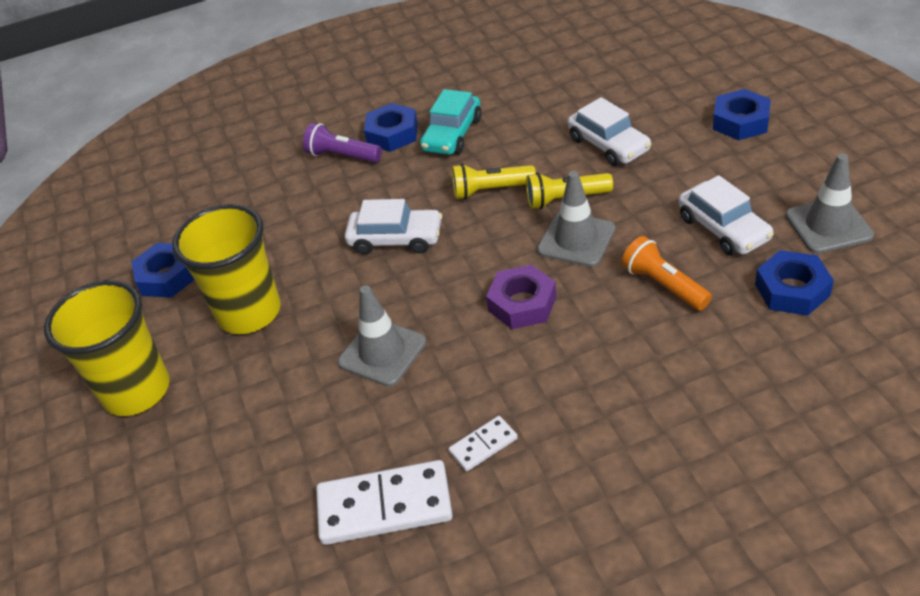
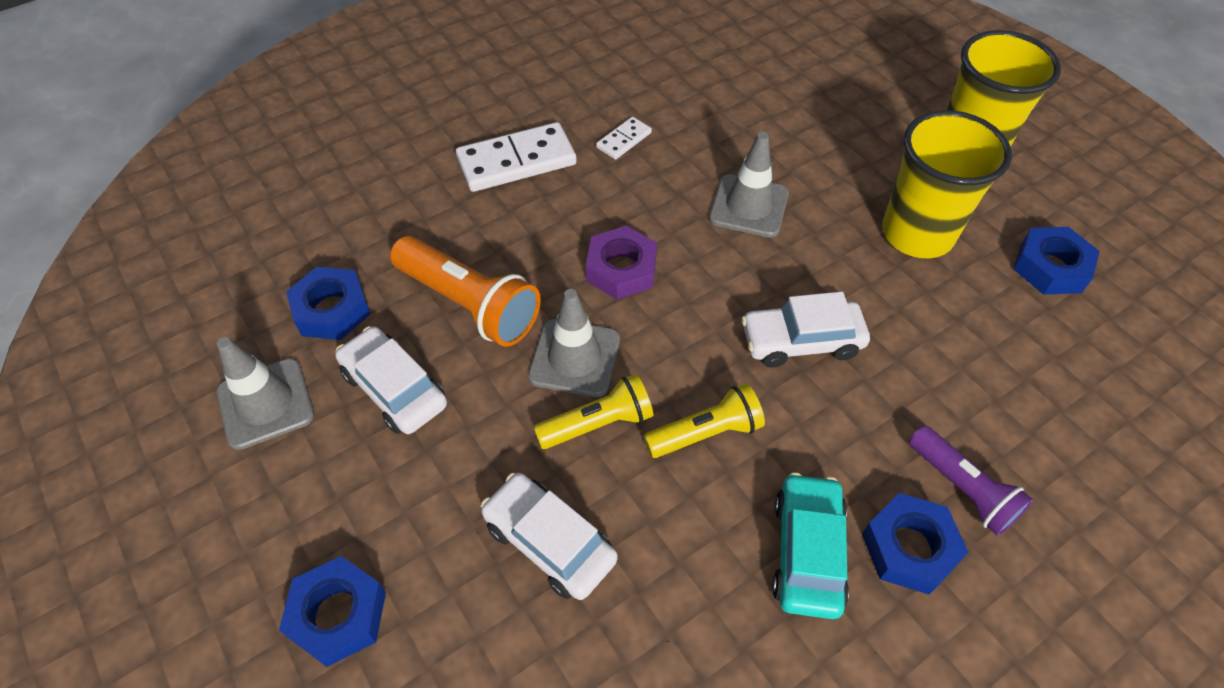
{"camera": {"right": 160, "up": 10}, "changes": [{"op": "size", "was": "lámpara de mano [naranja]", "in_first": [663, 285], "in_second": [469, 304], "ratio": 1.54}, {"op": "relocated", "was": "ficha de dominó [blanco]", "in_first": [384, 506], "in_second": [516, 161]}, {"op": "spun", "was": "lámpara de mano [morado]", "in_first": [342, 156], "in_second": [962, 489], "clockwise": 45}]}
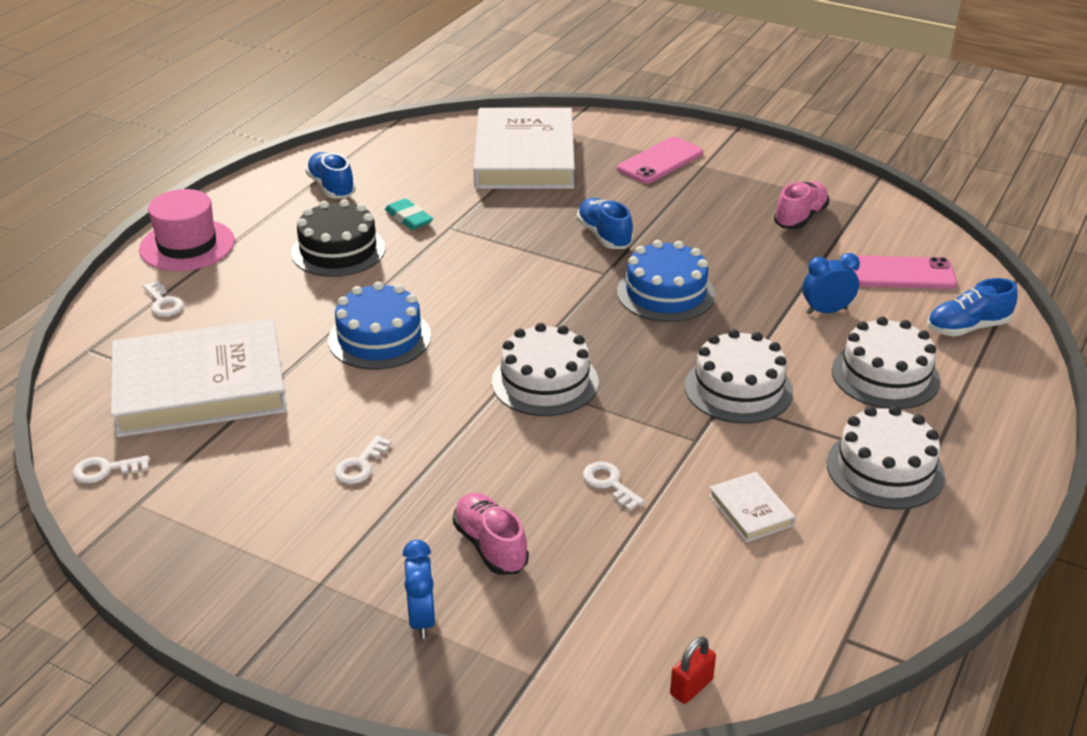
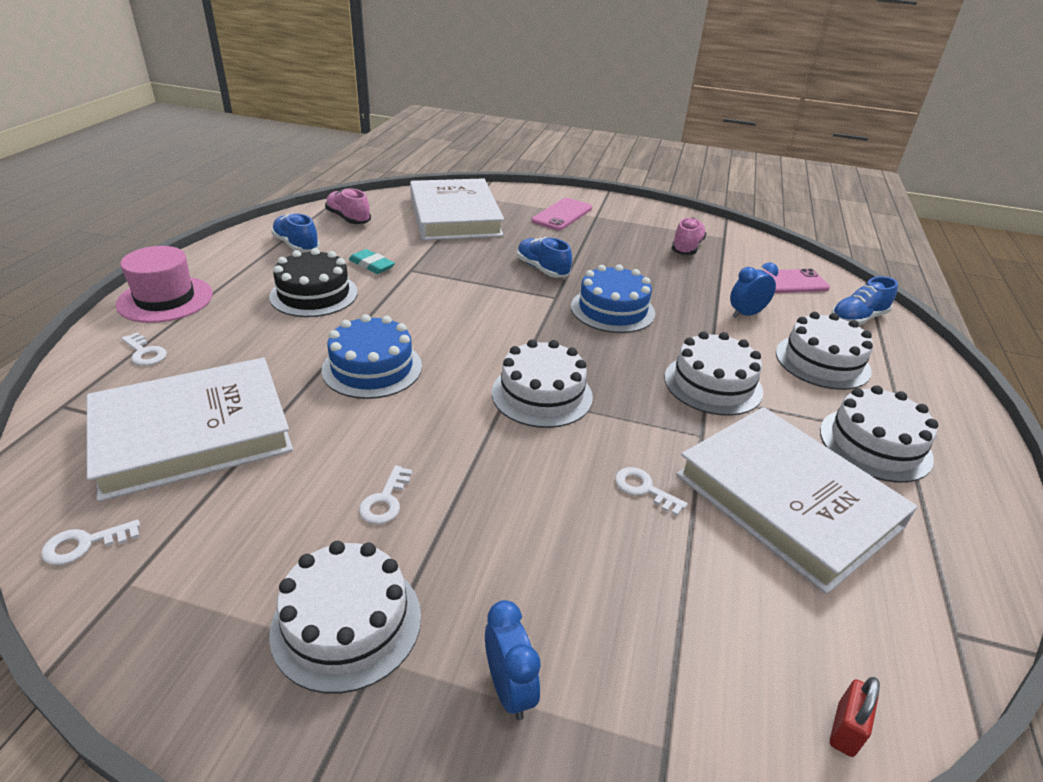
{"camera": {"right": -15, "up": 0}, "changes": [{"op": "appeared", "now": "tarta [blanco]", "in_second": [347, 623]}, {"op": "relocated", "was": "zapato [rosa]", "in_first": [490, 546], "in_second": [348, 218]}, {"op": "size", "was": "libro [blanco]", "in_first": [750, 510], "in_second": [787, 500], "ratio": 2.47}]}
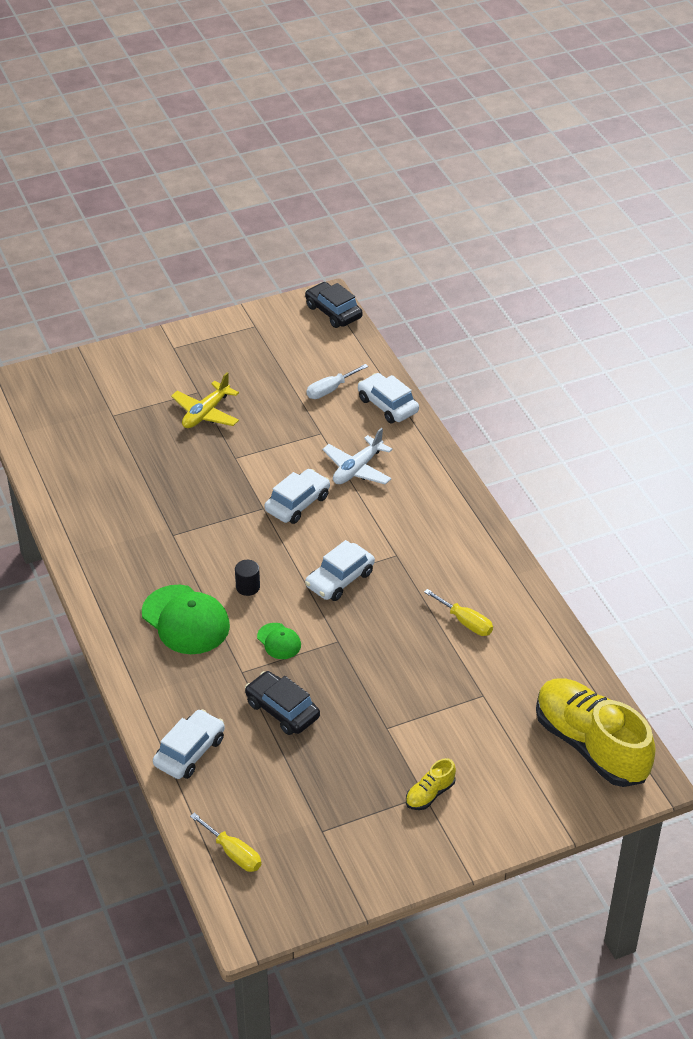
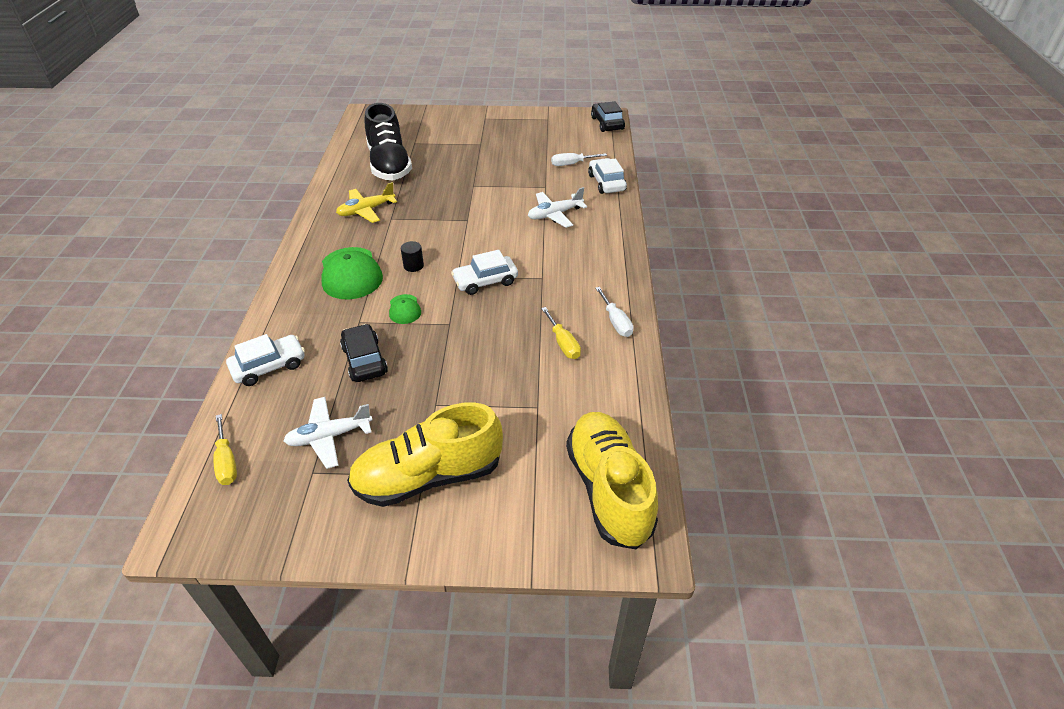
{"camera": {"right": 25, "up": 0}, "changes": [{"op": "appeared", "now": "avión [blanco]", "in_second": [329, 436]}, {"op": "relocated", "was": "avión [amarillo]", "in_first": [206, 413], "in_second": [366, 210]}, {"op": "size", "was": "zapato [amarillo]", "in_first": [430, 794], "in_second": [428, 476], "ratio": 2.4}, {"op": "appeared", "now": "zapato [negro]", "in_second": [389, 165]}, {"op": "appeared", "now": "destornillador [blanco]", "in_second": [615, 322]}, {"op": "missing", "was": "coche [blanco]", "in_first": [297, 503]}]}
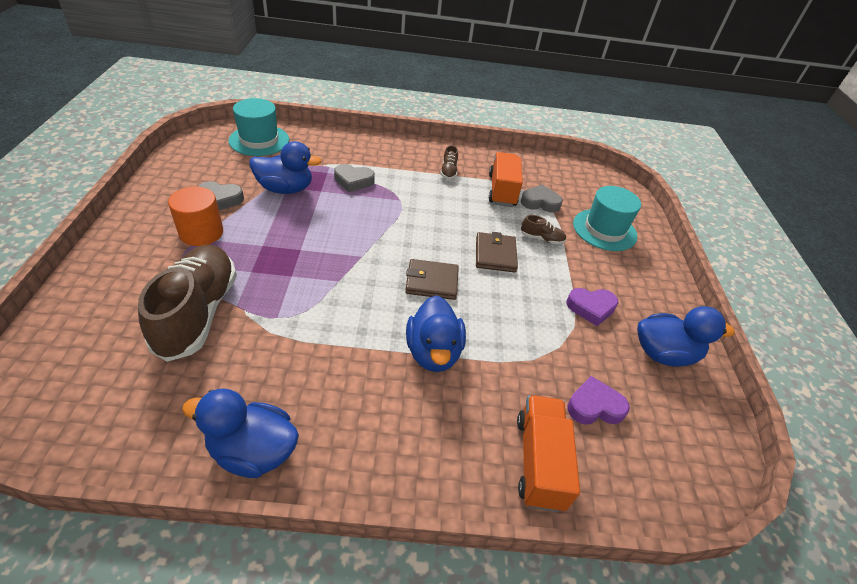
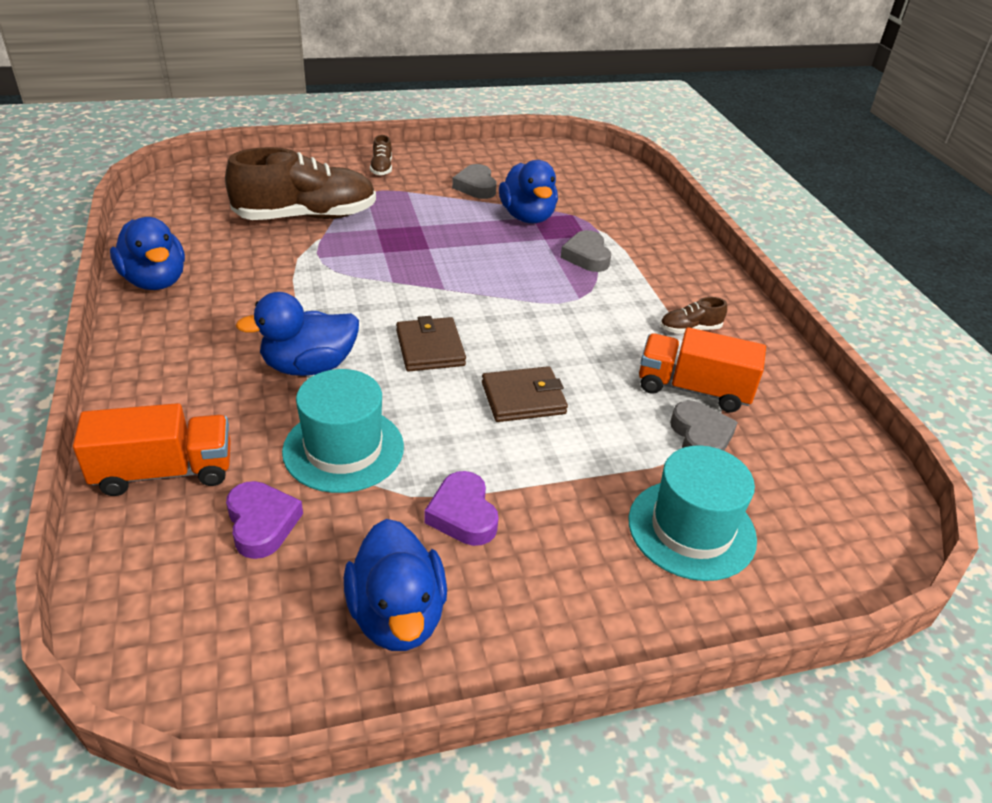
{"camera": {"right": 75, "up": -5}, "changes": [{"op": "spun", "was": "pato [azul]", "in_first": [253, 451], "in_second": [155, 281], "clockwise": 150}, {"op": "relocated", "was": "sombrero [turquesa]", "in_first": [259, 140], "in_second": [343, 449]}, {"op": "relocated", "was": "zapato [marrón]", "in_first": [541, 239], "in_second": [381, 168]}, {"op": "spun", "was": "camión [naranja]", "in_first": [502, 190], "in_second": [693, 389], "clockwise": -150}, {"op": "missing", "was": "cilindro [naranja]", "in_first": [201, 233]}]}
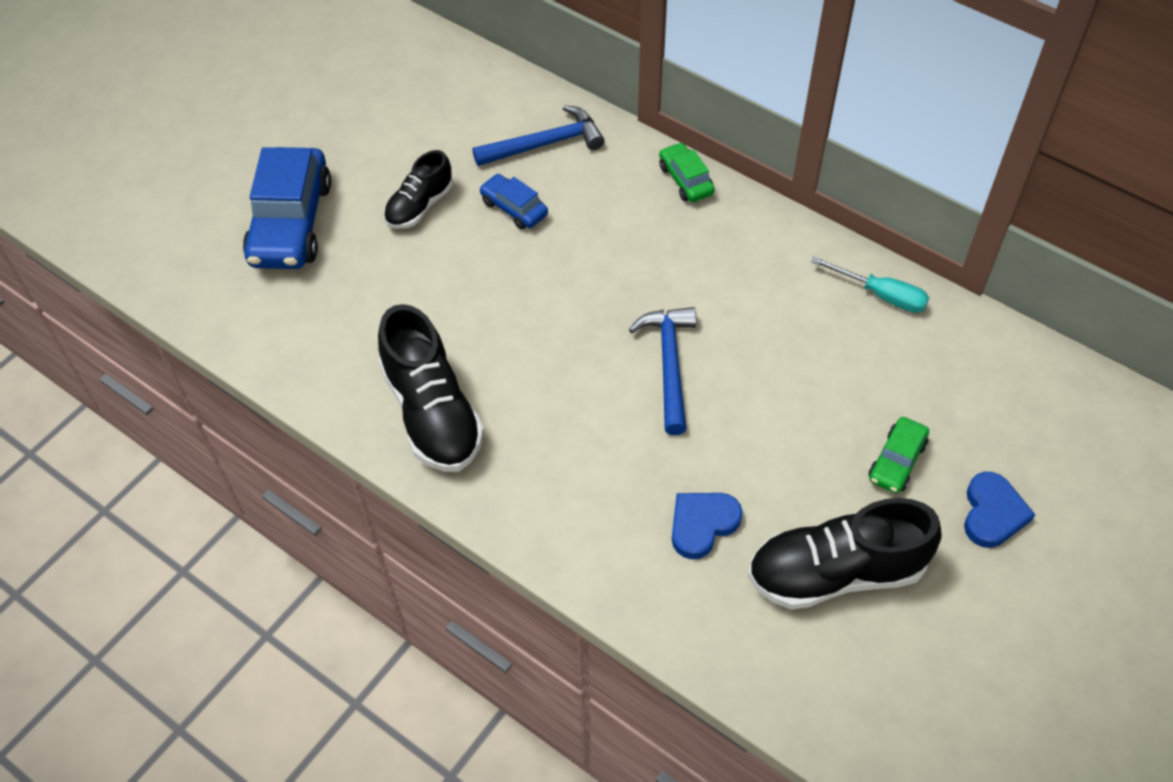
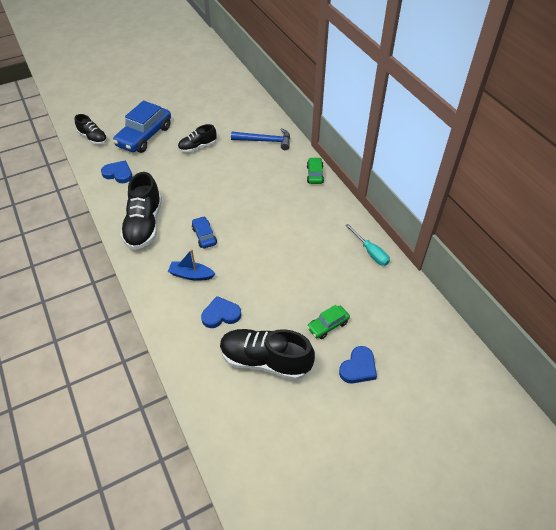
{"camera": {"right": 25, "up": -5}, "changes": [{"op": "appeared", "now": "zapato [negro]", "in_second": [93, 138]}, {"op": "appeared", "now": "corazón [azul]", "in_second": [118, 174]}, {"op": "appeared", "now": "barco [azul]", "in_second": [191, 275]}, {"op": "relocated", "was": "coche [azul]", "in_first": [514, 208], "in_second": [204, 236]}, {"op": "missing", "was": "martillo [azul]", "in_first": [669, 365]}]}
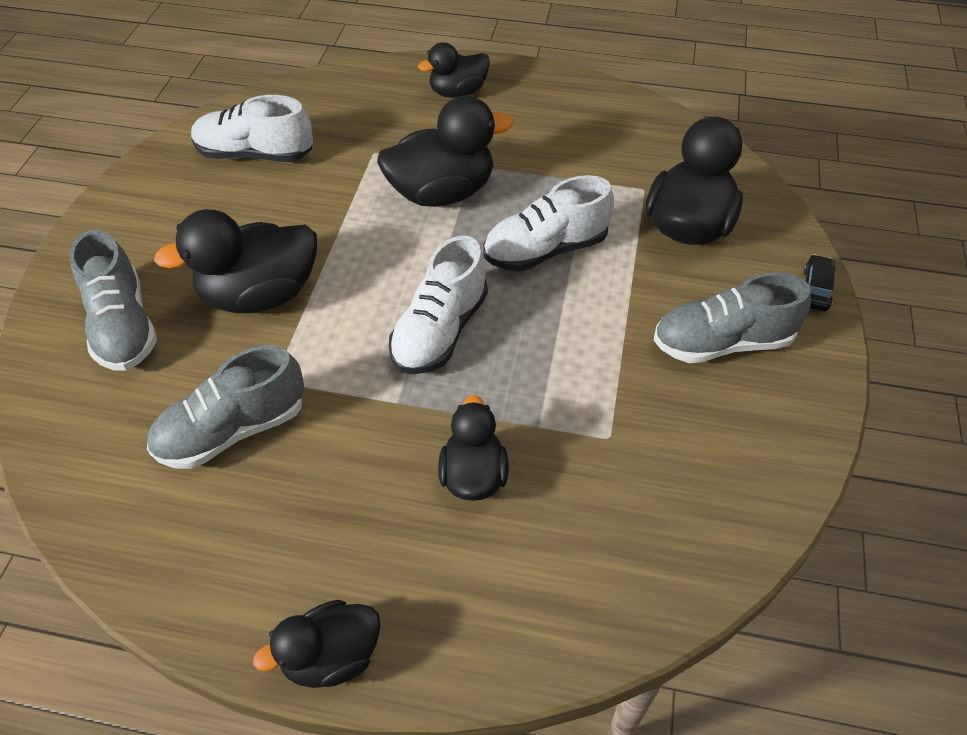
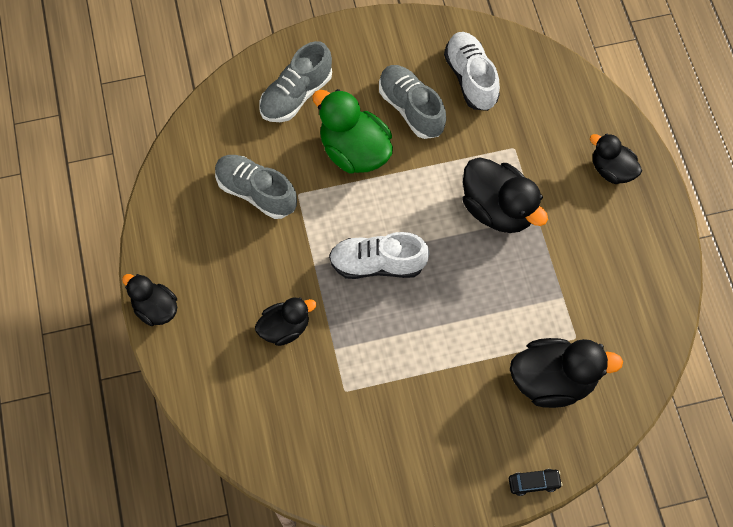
{"camera": {"right": 65, "up": 15}, "changes": [{"op": "colour", "was": "pato [negro]", "now": "pato [verde]", "in_first": [259, 295], "in_second": [354, 151]}, {"op": "relocated", "was": "zapato [gris]", "in_first": [722, 342], "in_second": [411, 108]}, {"op": "missing", "was": "zapato [blanco]", "in_first": [545, 250]}]}
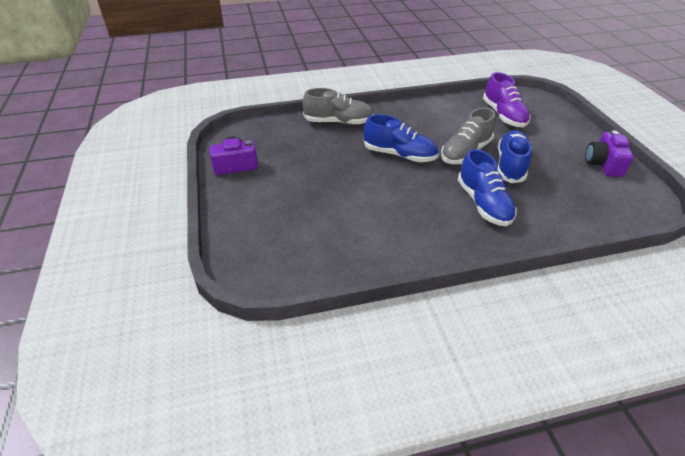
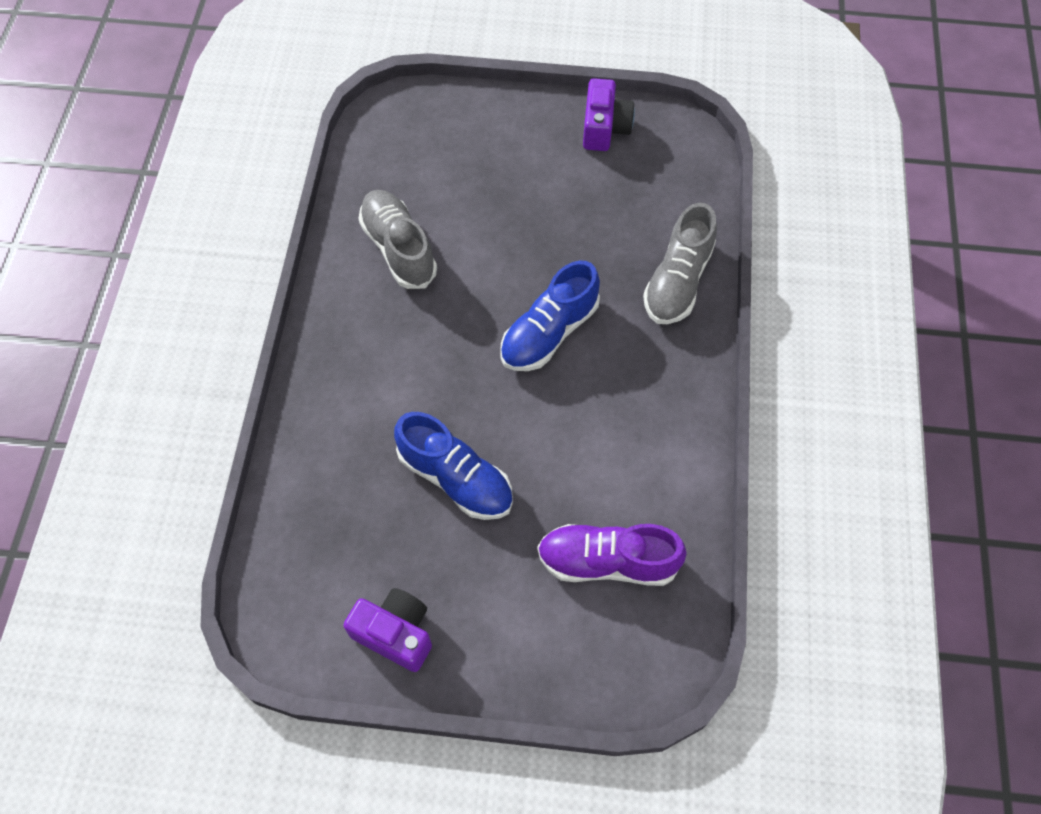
{"camera": {"right": 110, "up": 20}, "changes": [{"op": "relocated", "was": "zapato [gris]", "in_first": [465, 152], "in_second": [399, 248]}, {"op": "missing", "was": "zapato [azul]", "in_first": [483, 204]}]}
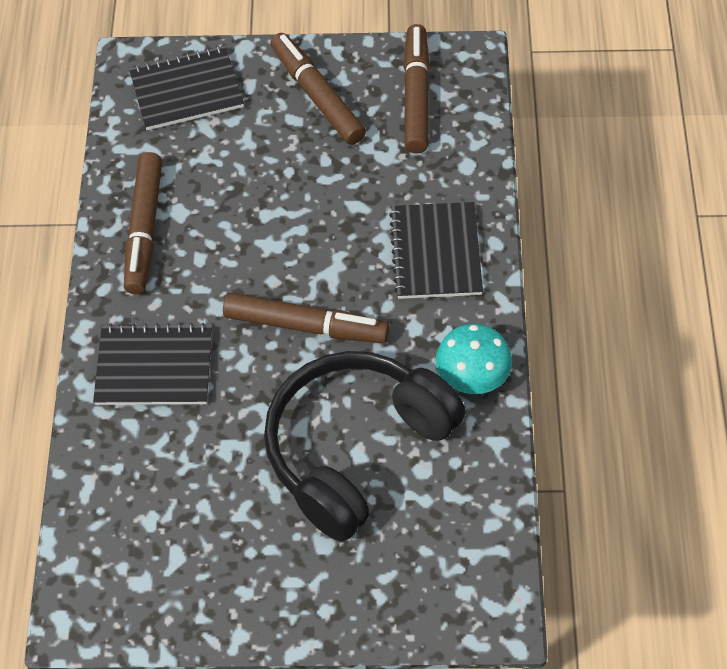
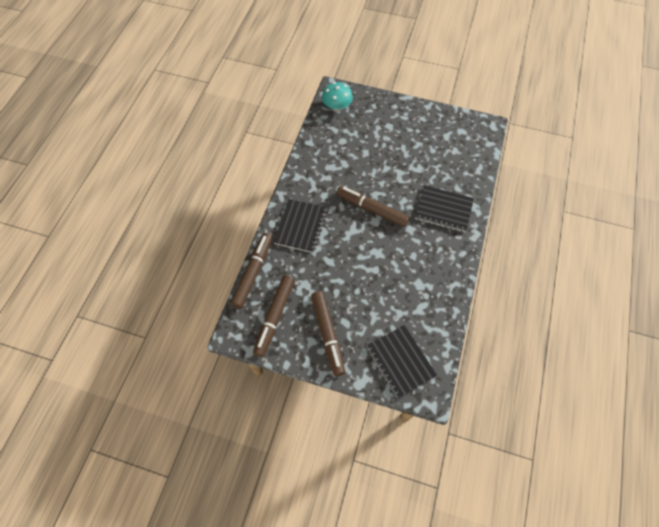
{"camera": {"right": -165, "up": 5}, "changes": [{"op": "relocated", "was": "rotulador [marrón]", "in_first": [144, 229], "in_second": [253, 272]}, {"op": "relocated", "was": "seta [turquesa]", "in_first": [472, 375], "in_second": [337, 106]}, {"op": "spun", "was": "cuaderno [negro]", "in_first": [187, 90], "in_second": [400, 361], "clockwise": 60}, {"op": "missing", "was": "auriculares [negro]", "in_first": [355, 449]}]}
